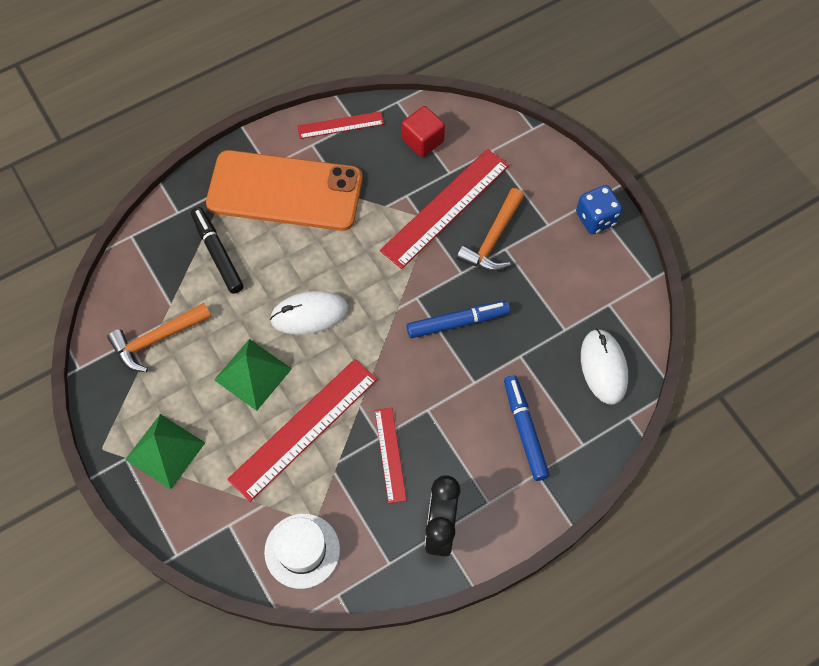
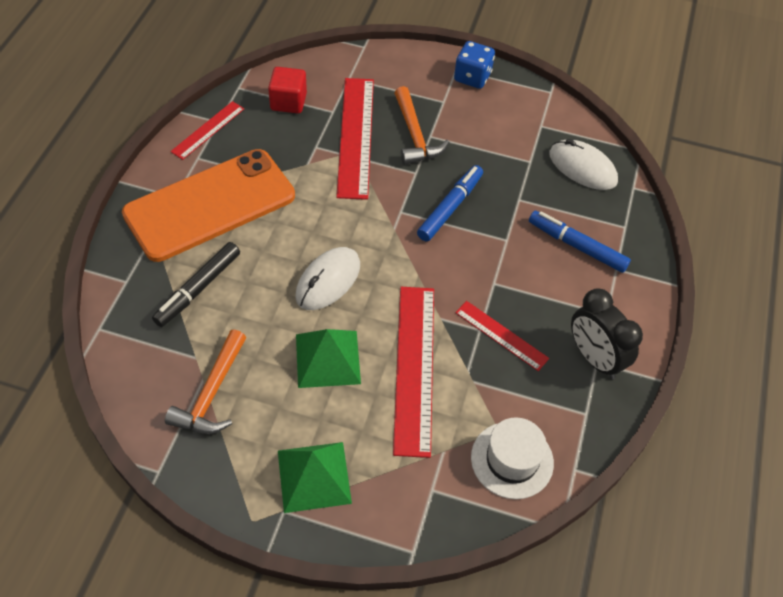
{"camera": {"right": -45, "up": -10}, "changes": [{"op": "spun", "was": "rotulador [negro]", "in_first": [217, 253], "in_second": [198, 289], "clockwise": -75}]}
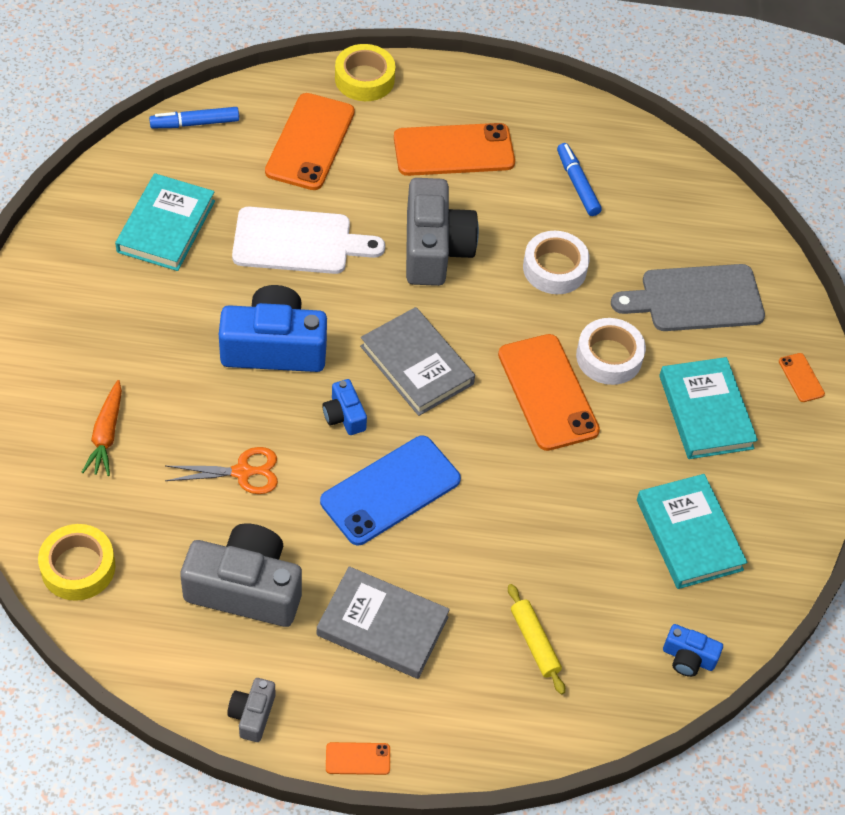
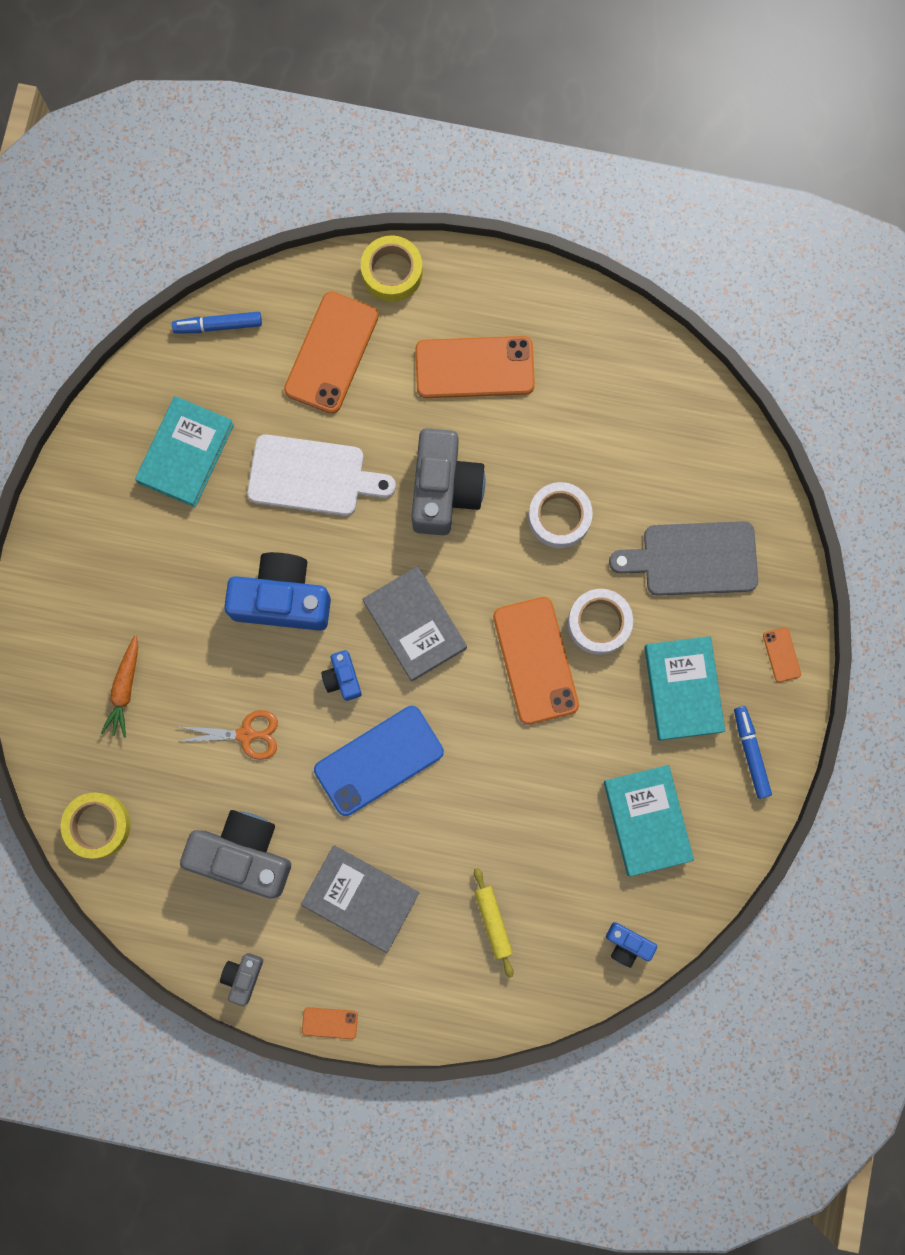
{"camera": {"right": 10, "up": 25}, "changes": [{"op": "relocated", "was": "rotulador [azul]", "in_first": [577, 184], "in_second": [750, 753]}]}
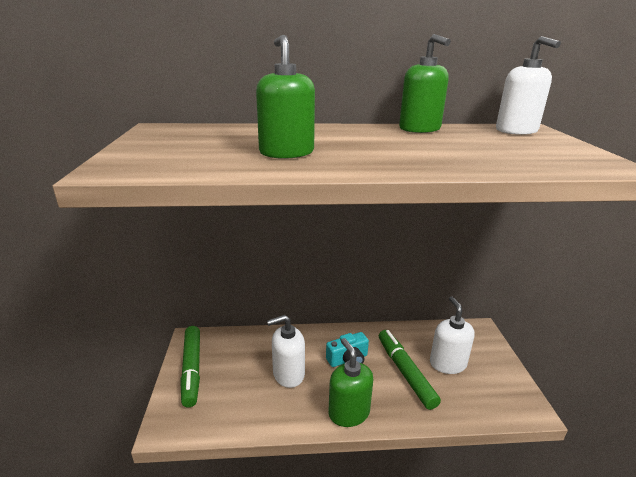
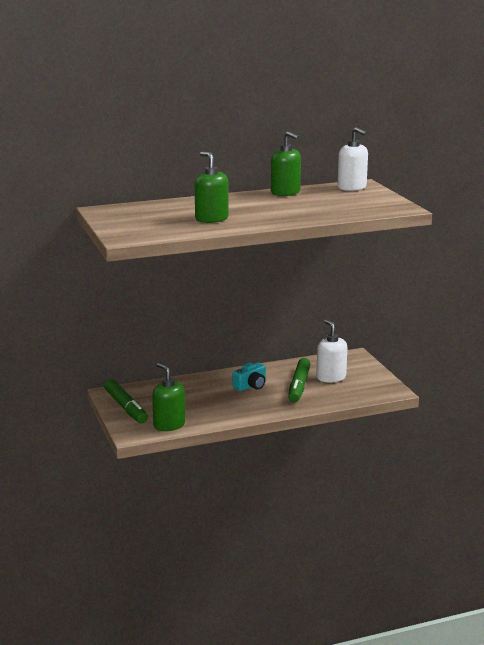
{"camera": {"right": -15, "up": -5}, "changes": [{"op": "relocated", "was": "dispensador de jabón [verde]", "in_first": [348, 413], "in_second": [169, 425]}, {"op": "spun", "was": "rotulador [verde]", "in_first": [405, 372], "in_second": [299, 386], "clockwise": -135}, {"op": "missing", "was": "dispensador de jabón [blanco]", "in_first": [288, 374]}]}
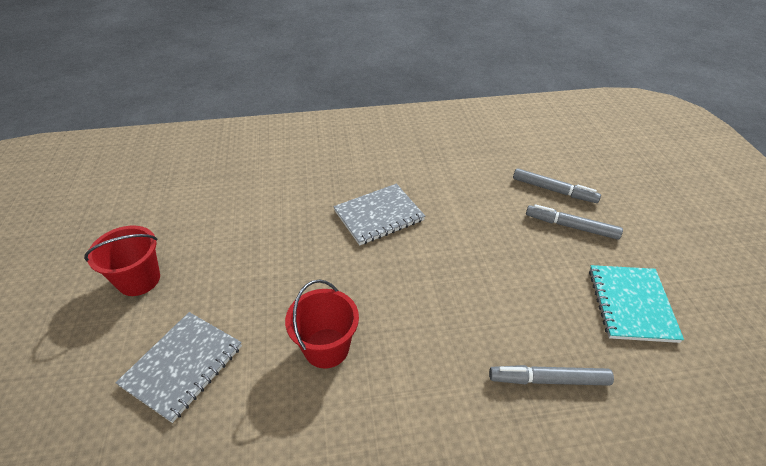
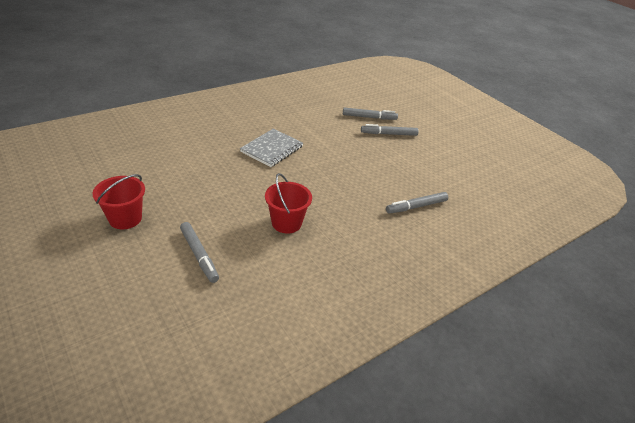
{"camera": {"right": -30, "up": -5}, "changes": [{"op": "exchanged", "was": "cuaderno [gris]", "now": "rotulador [gris]", "in_first": [183, 366], "in_second": [199, 255]}, {"op": "missing", "was": "cuaderno [turquesa]", "in_first": [631, 304]}]}
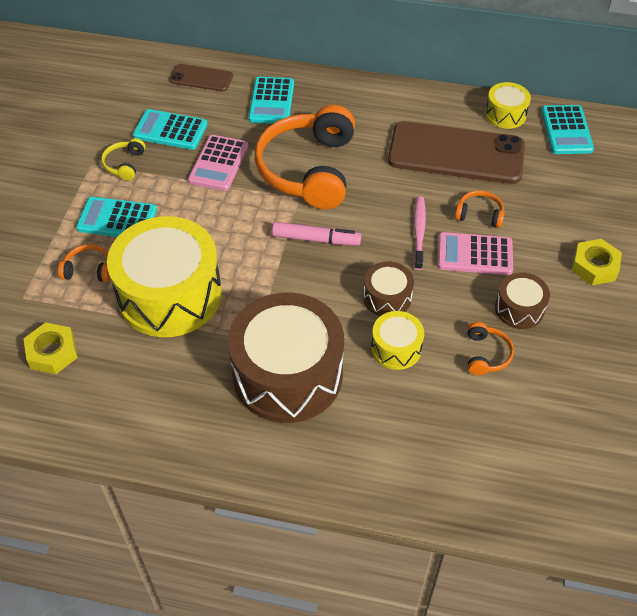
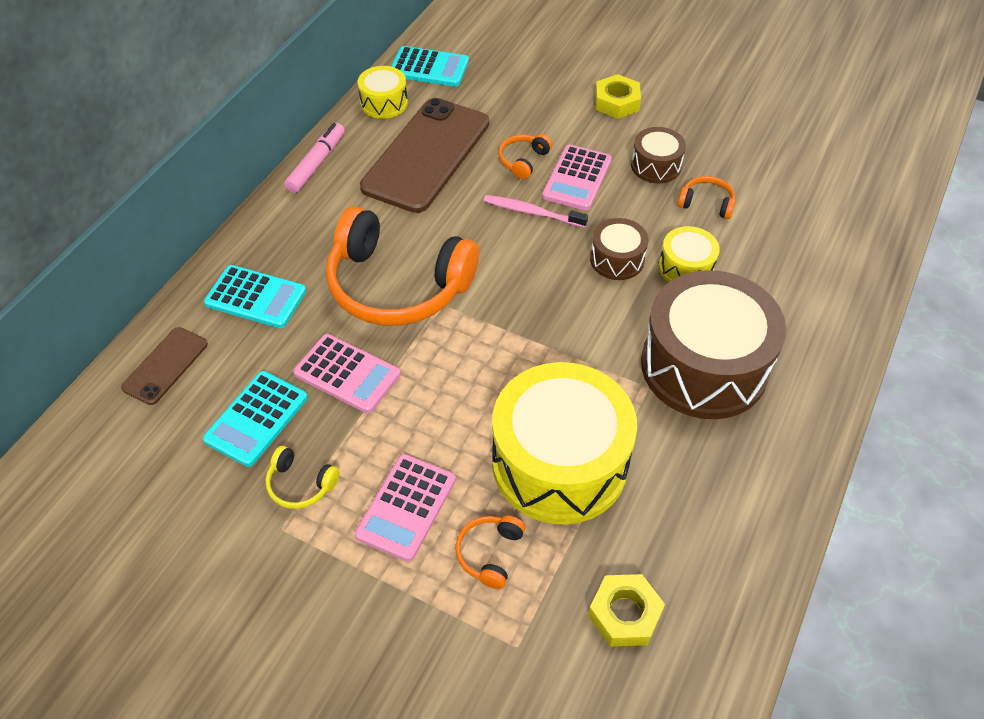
{"camera": {"right": -75, "up": 0}, "changes": [{"op": "relocated", "was": "rotulador [rosa]", "in_first": [316, 239], "in_second": [317, 164]}, {"op": "colour", "was": "calculadora [turquesa]", "now": "calculadora [rosa]", "in_first": [117, 219], "in_second": [406, 507]}]}
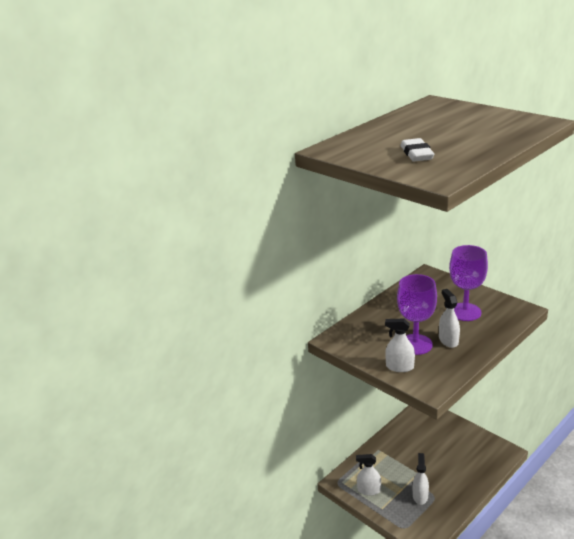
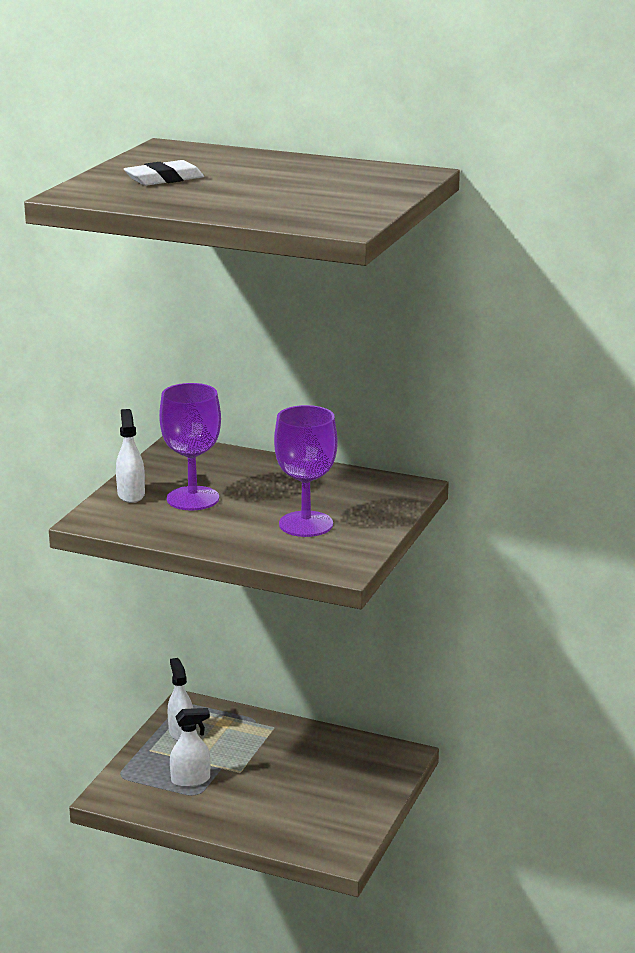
{"camera": {"right": 65, "up": -5}, "changes": [{"op": "missing", "was": "pulverizador [blanco]", "in_first": [448, 340]}]}
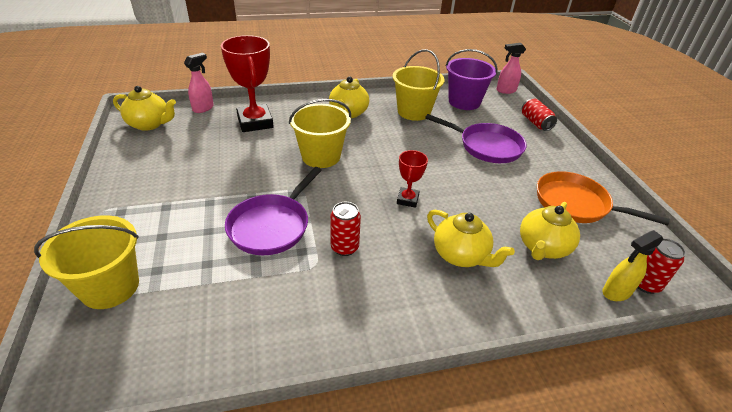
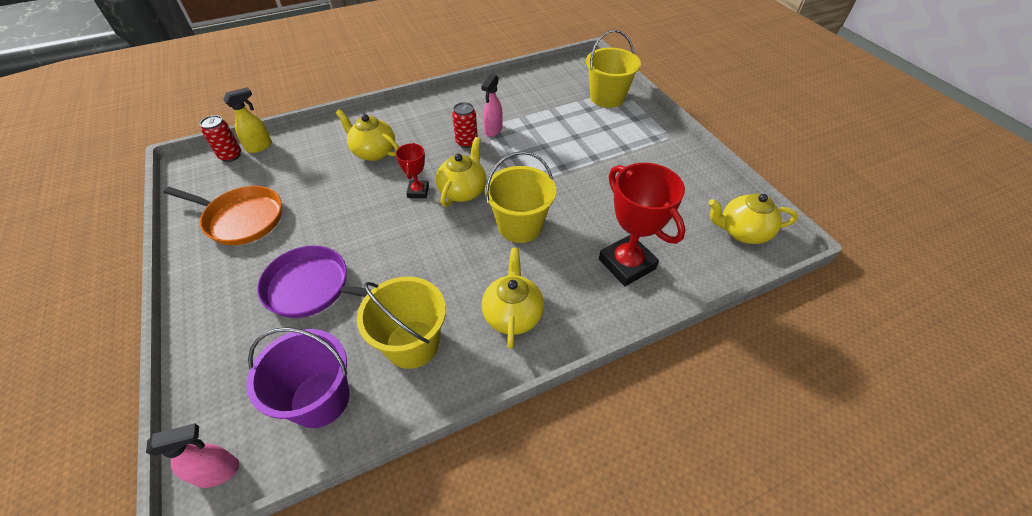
{"camera": {"right": 170, "up": 10}, "changes": [{"op": "relocated", "was": "tetera [amarillo]", "in_first": [542, 248], "in_second": [463, 191]}, {"op": "relocated", "was": "pulverizador [rosa]", "in_first": [203, 108], "in_second": [493, 130]}, {"op": "missing", "was": "sartén [morado]", "in_first": [271, 226]}, {"op": "missing", "was": "lata [rojo]", "in_first": [535, 123]}]}
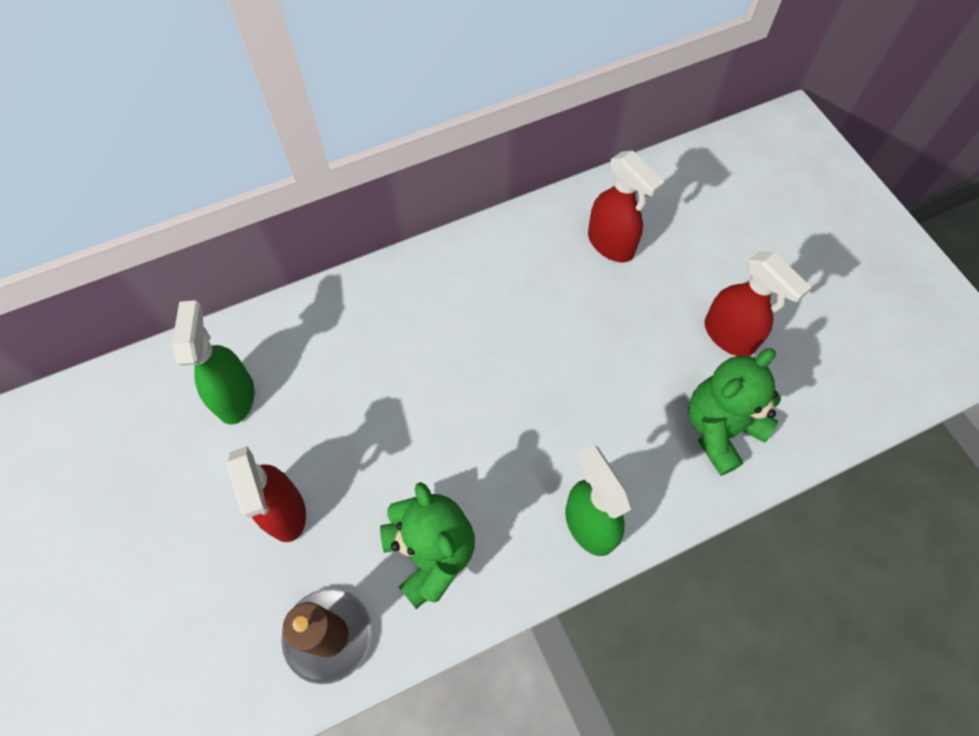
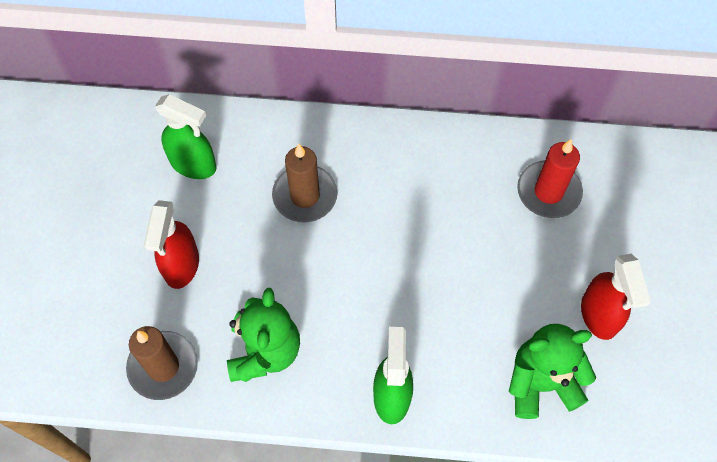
{"camera": {"right": 30, "up": 0}, "changes": [{"op": "spun", "was": "pulverizador [verde]", "in_first": [235, 396], "in_second": [194, 164], "clockwise": 90}, {"op": "appeared", "now": "vela [marrón]", "in_second": [305, 196]}, {"op": "exchanged", "was": "pulverizador [rojo]", "now": "vela [rojo]", "in_first": [611, 244], "in_second": [548, 192]}]}
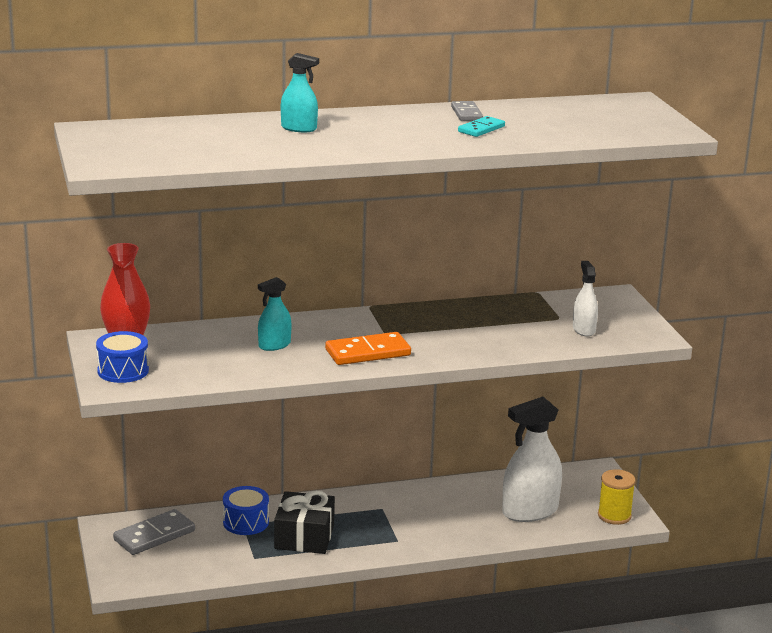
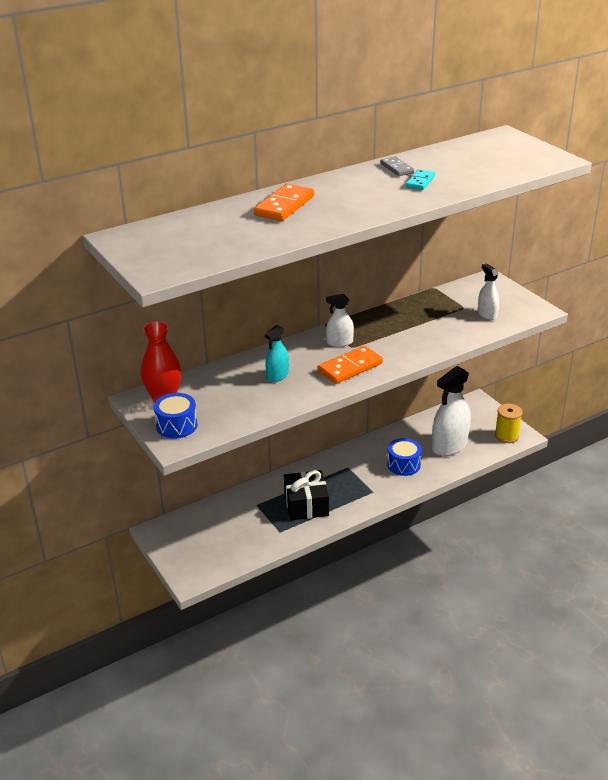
{"camera": {"right": -15, "up": 10}, "changes": [{"op": "exchanged", "was": "pulverizador [turquesa]", "now": "ficha de dominó [naranja]", "in_first": [299, 128], "in_second": [284, 206]}, {"op": "appeared", "now": "pulverizador [blanco]", "in_second": [339, 342]}, {"op": "relocated", "was": "tambor [azul]", "in_first": [246, 522], "in_second": [403, 465]}, {"op": "missing", "was": "ficha de dominó [gris]", "in_first": [154, 535]}]}
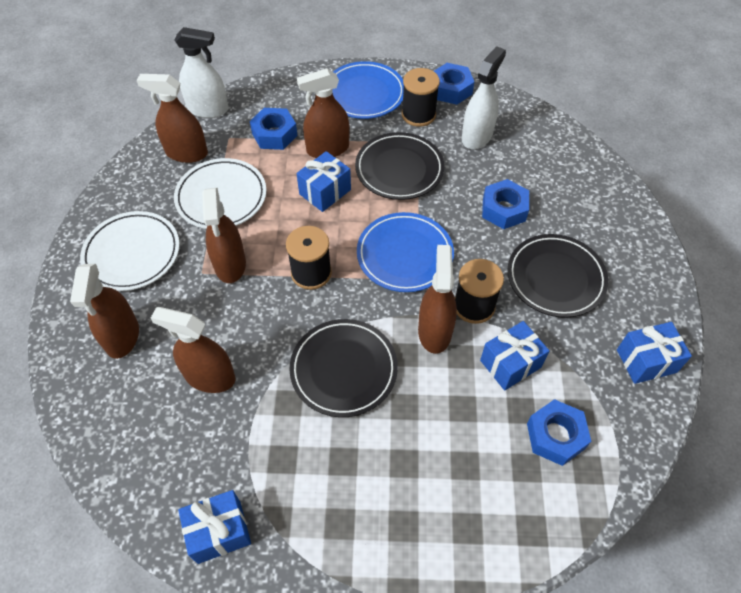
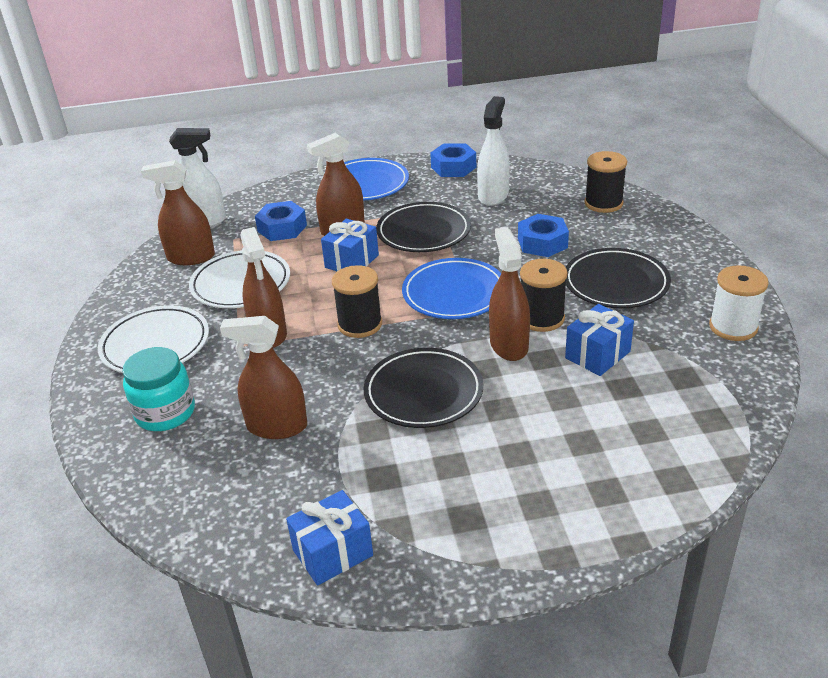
{"camera": {"right": -10, "up": -20}, "changes": [{"op": "exchanged", "was": "pulverizador [marrón]", "now": "tarro [turquesa]", "in_first": [122, 336], "in_second": [165, 413]}, {"op": "relocated", "was": "carrete [negro]", "in_first": [418, 114], "in_second": [603, 203]}, {"op": "exchanged", "was": "regalo [azul]", "now": "carrete [blanco]", "in_first": [646, 361], "in_second": [733, 327]}, {"op": "missing", "was": "tuerca [azul]", "in_first": [555, 436]}]}
